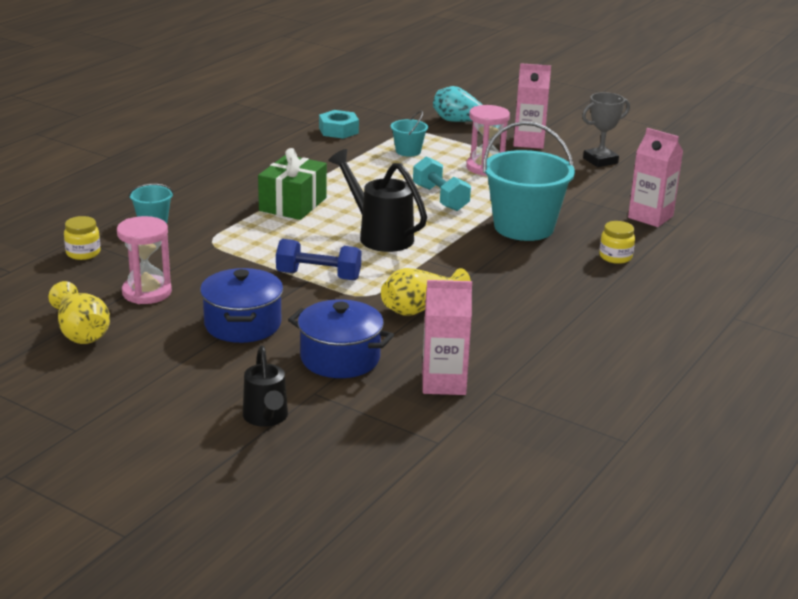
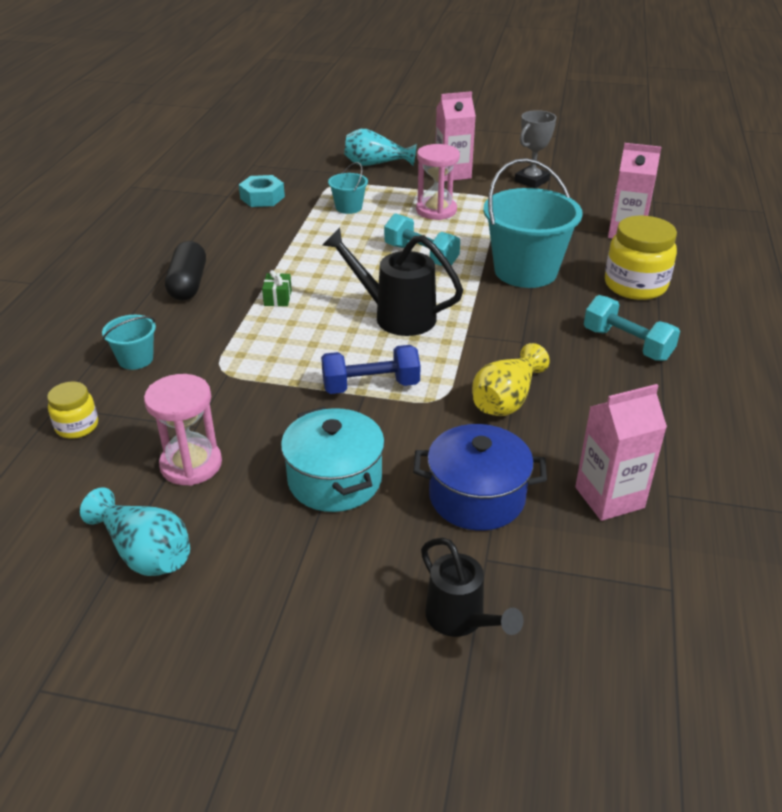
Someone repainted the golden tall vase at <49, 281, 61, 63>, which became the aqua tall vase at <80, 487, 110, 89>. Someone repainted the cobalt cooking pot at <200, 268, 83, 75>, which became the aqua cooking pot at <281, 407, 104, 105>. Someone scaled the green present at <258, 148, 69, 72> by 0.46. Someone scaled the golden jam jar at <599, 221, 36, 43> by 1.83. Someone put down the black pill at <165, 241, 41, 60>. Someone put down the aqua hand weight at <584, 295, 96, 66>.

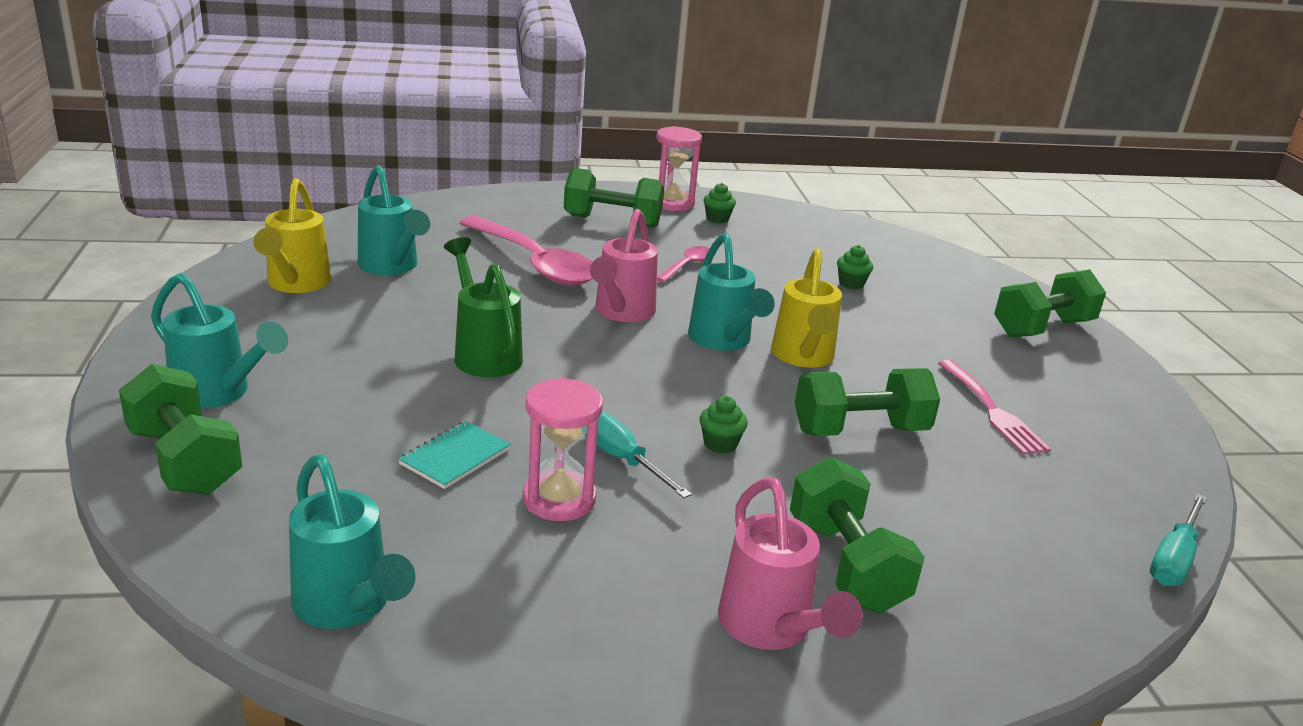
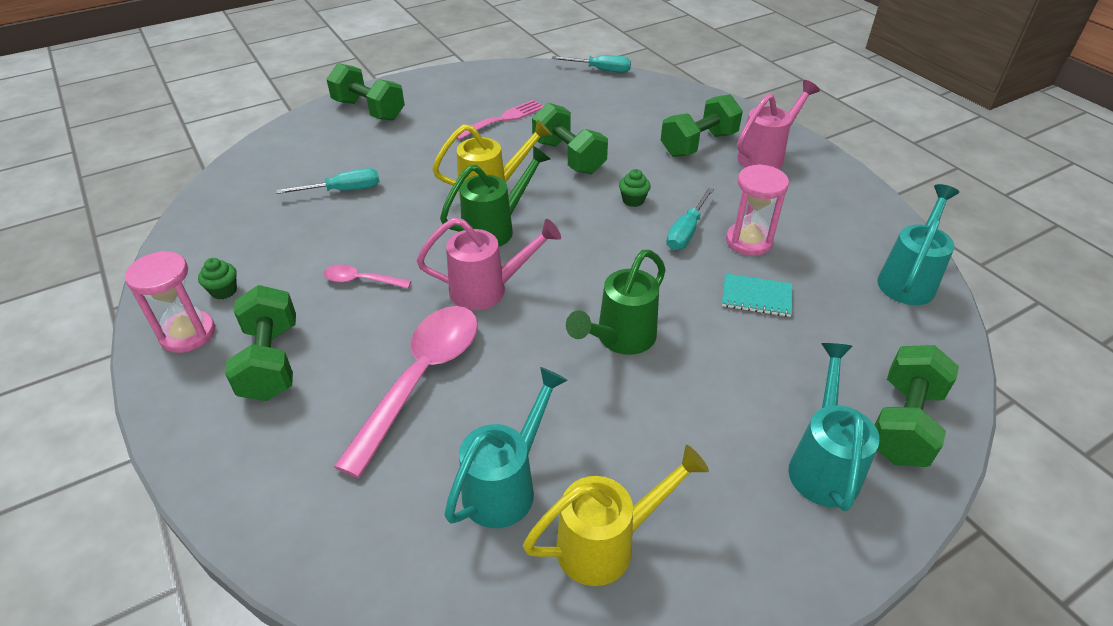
Someone repainted the aqua watering pot at <688, 233, 87, 118>, which became the green watering pot at <440, 146, 110, 101>. Someone swapped the green cupcake at <837, 245, 36, 44> for the aqua hand screwdriver at <276, 168, 104, 26>.

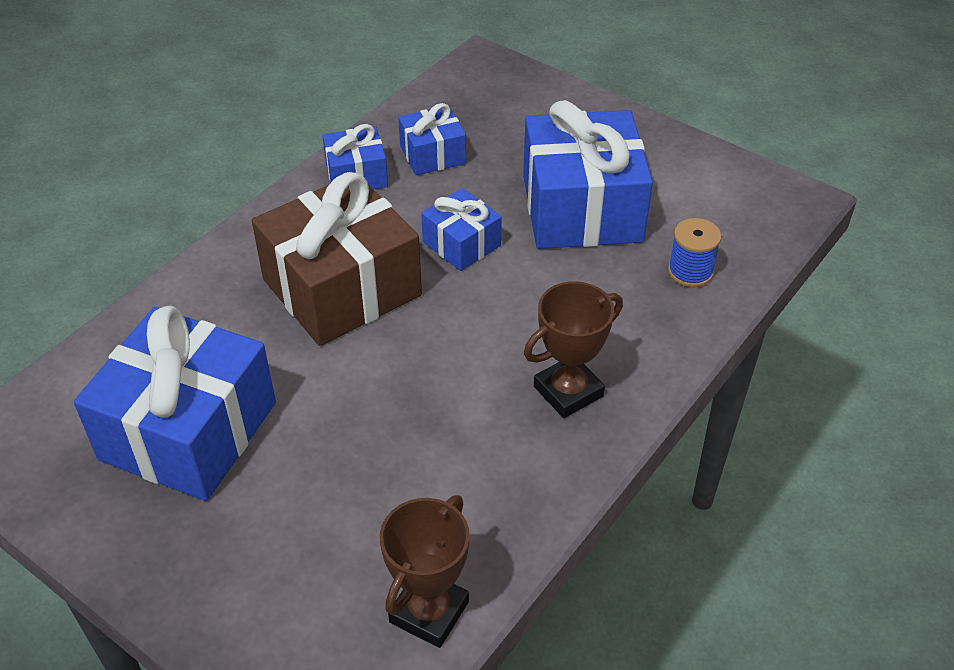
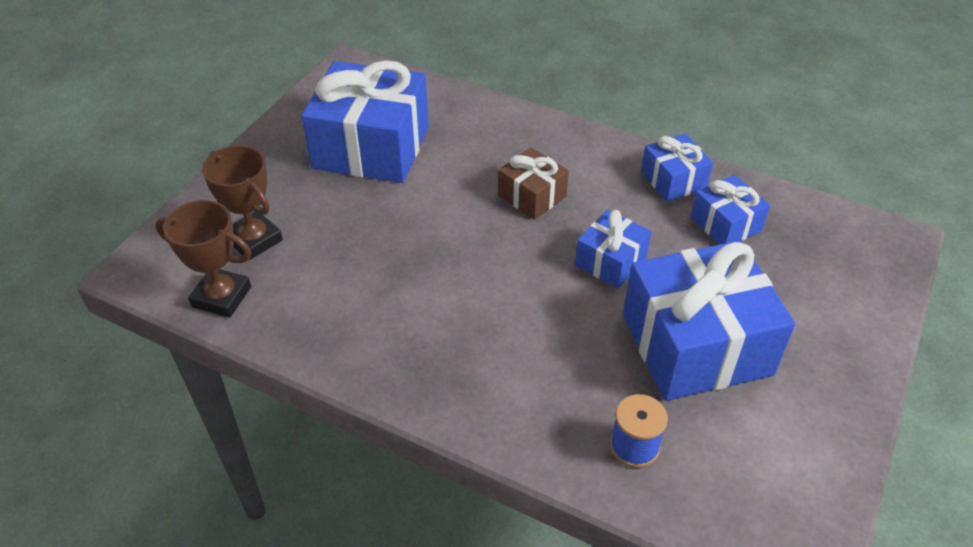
Someone scaled the brown present at <252, 172, 170, 174> by 0.50. Someone carried the brown prize cup from <524, 281, 99, 137> to <202, 145, 81, 115>.

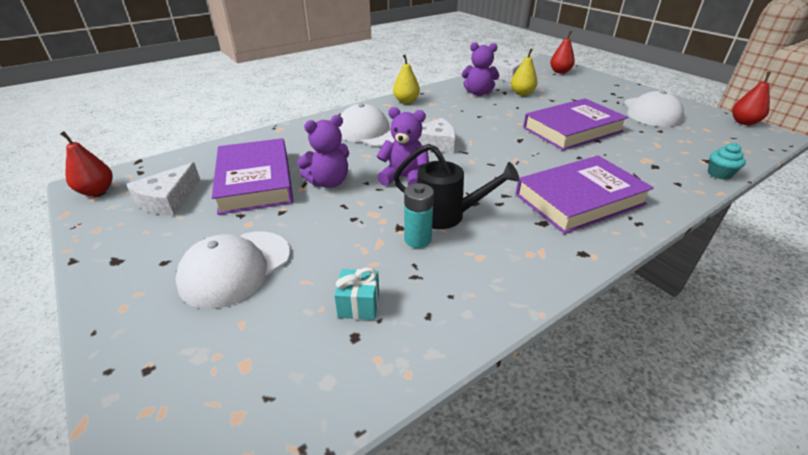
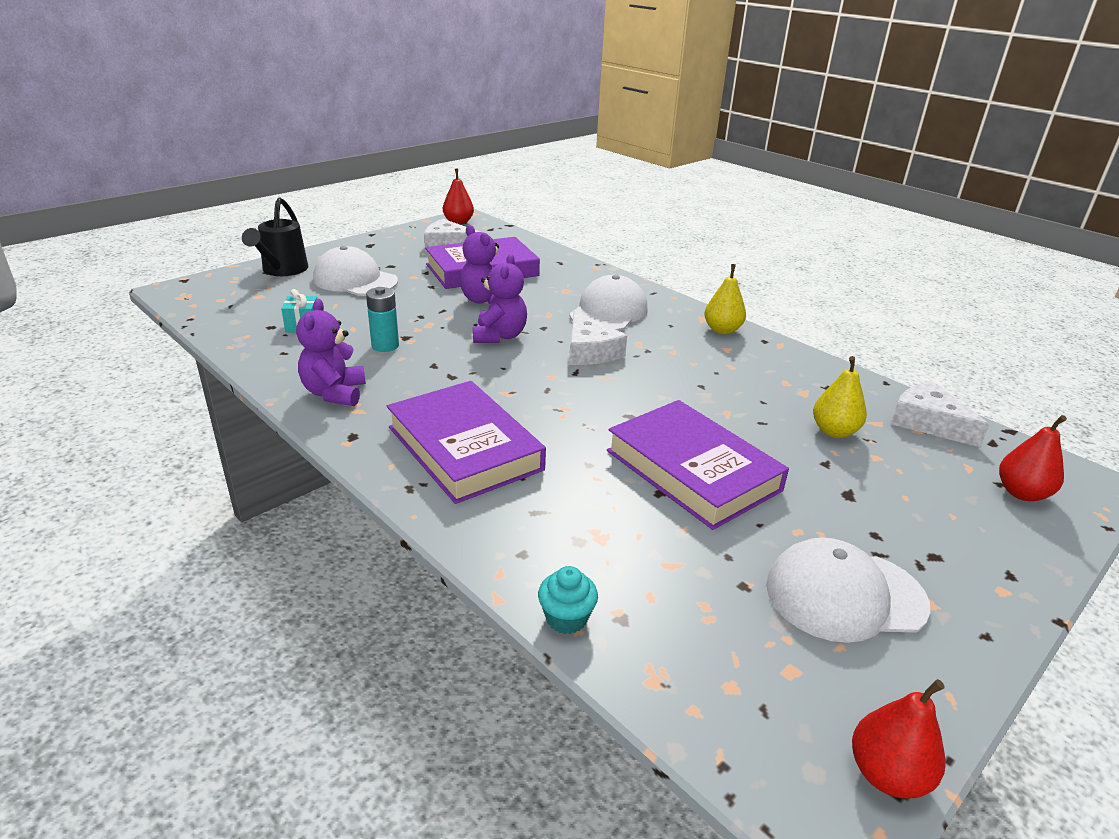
Someone carried the black watering pot from <393, 144, 126, 85> to <242, 198, 66, 78>. Someone carried the royal purple stuffed bear from <462, 42, 37, 54> to <296, 299, 70, 107>.

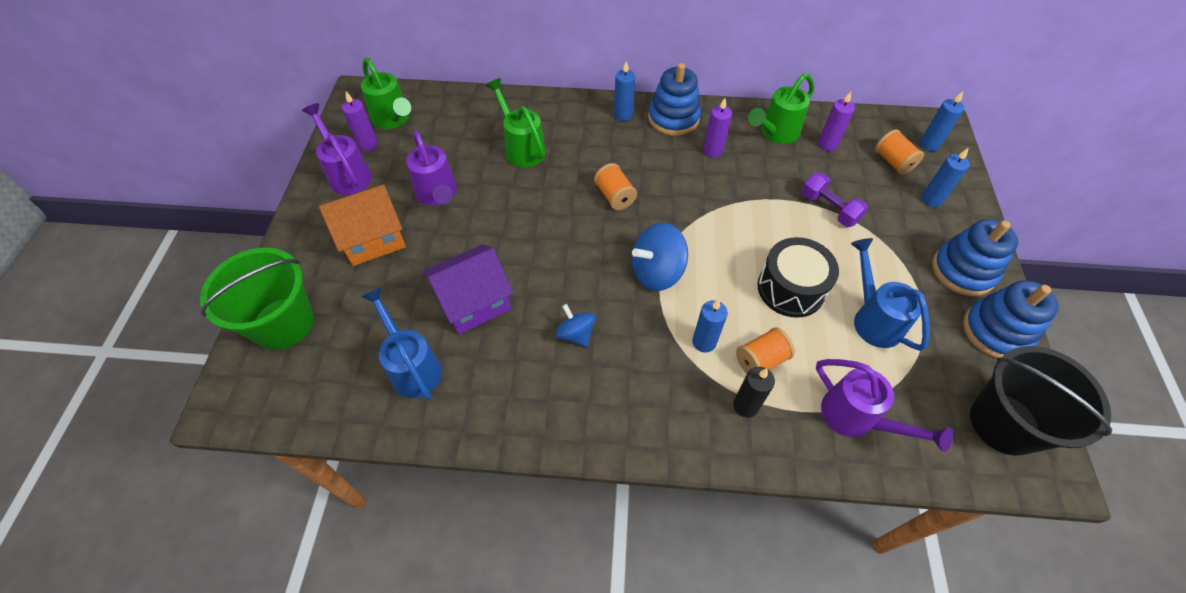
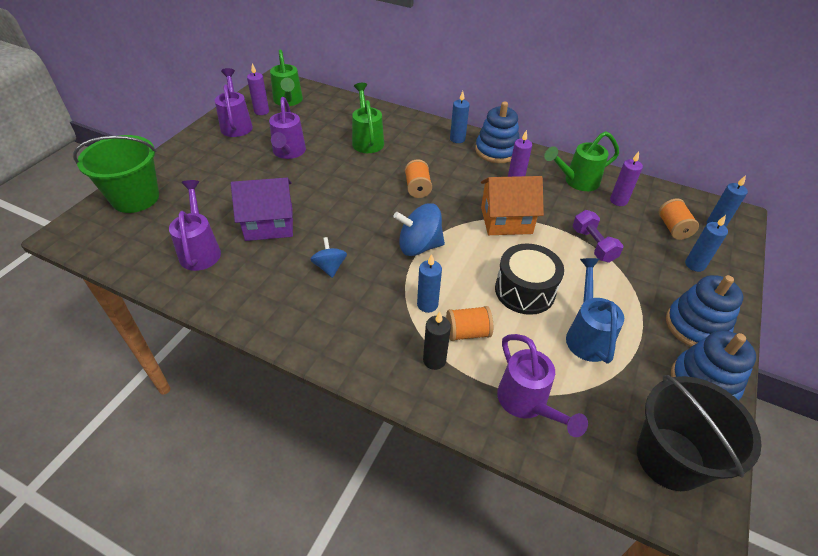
Someone carried the bright orange house from <319, 184, 87, 82> to <481, 176, 63, 59>. Someone repainted the cobalt watering pot at <361, 287, 81, 113>, which became the royal purple watering pot at <169, 180, 52, 91>.

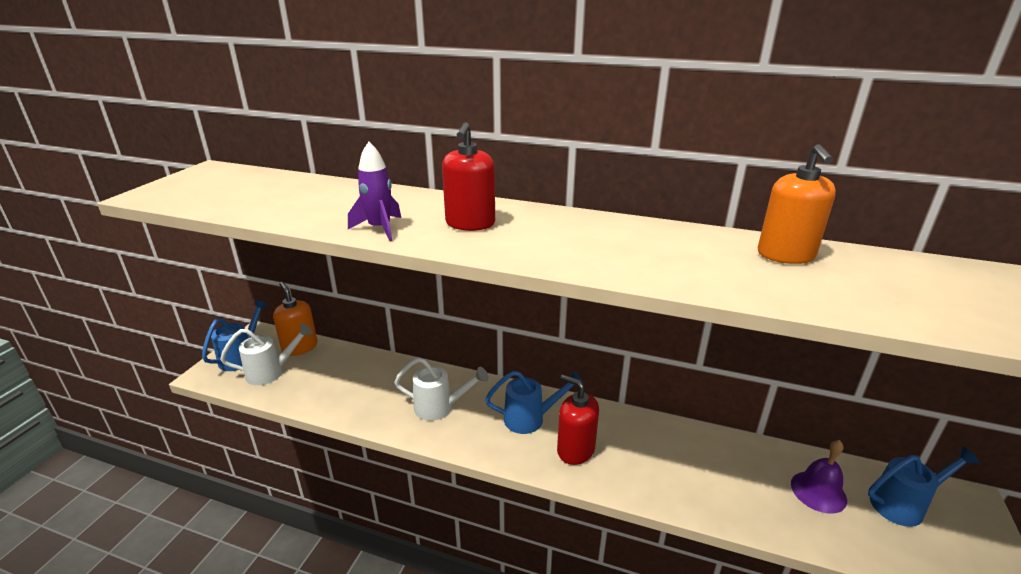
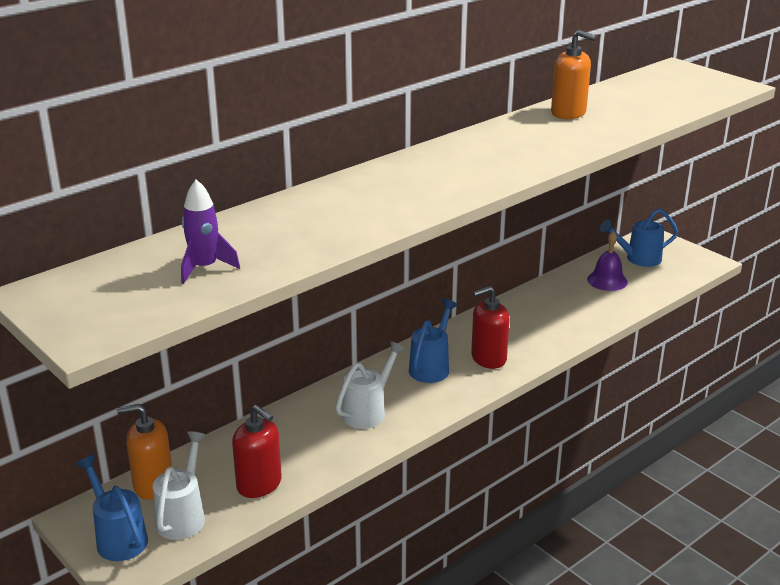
Someone carried the royal purple rocket from <348, 142, 53, 99> to <181, 179, 59, 105>. Someone carried the red pump bottle from <442, 122, 53, 109> to <232, 405, 50, 93>. Someone rotated the cobalt watering pot at <868, 446, 112, 81> by 120 degrees counterclockwise.

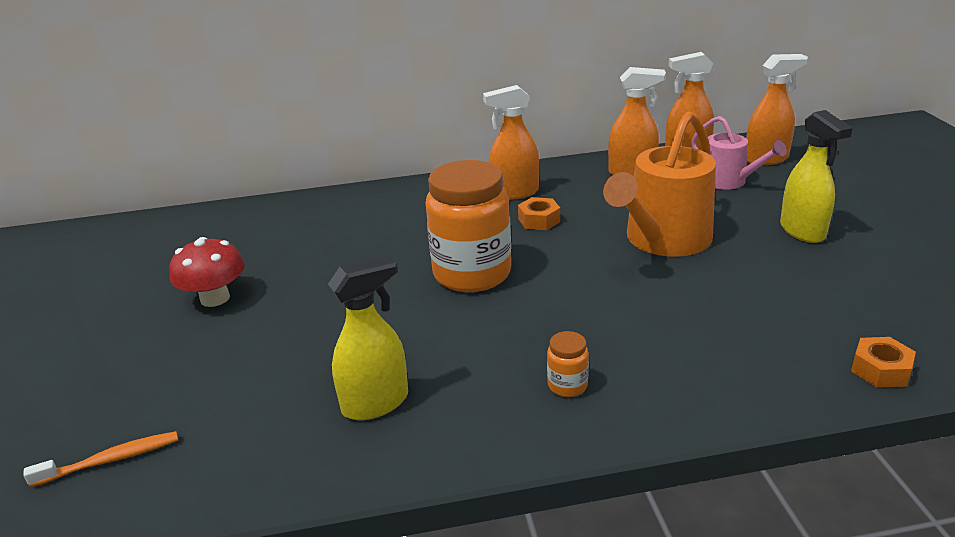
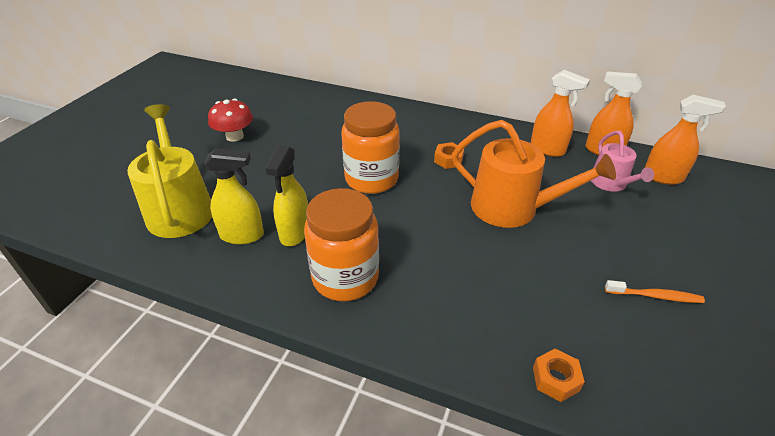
Someone carried the bright orange toothbrush from <23, 431, 155, 56> to <605, 280, 100, 23>. Someone took away the bright orange spray cleaner at <483, 85, 56, 115>. Someone scaled the bright orange jam jar at <547, 331, 42, 66> by 2.43. Someone rotated the bright orange watering pot at <603, 111, 113, 146> by 135 degrees counterclockwise. Someone carried the golden spray cleaner from <780, 110, 73, 133> to <265, 145, 43, 101>. Someone put down the golden watering pot at <127, 104, 85, 134>.

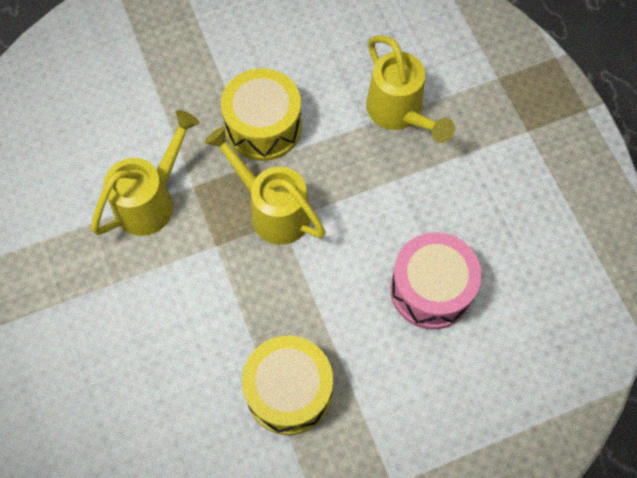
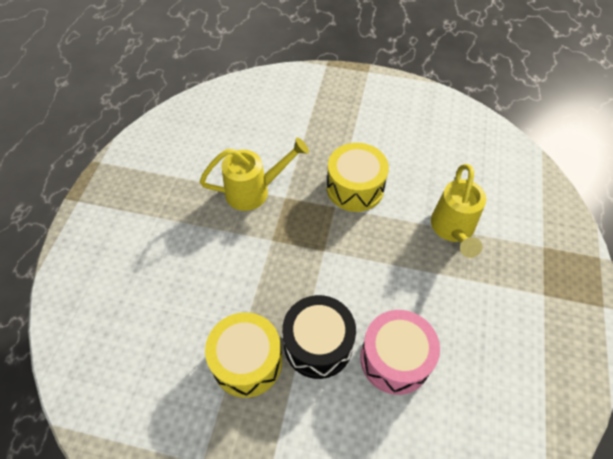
Someone took away the golden watering pot at <205, 126, 121, 119>. Someone put down the black drum at <282, 295, 74, 84>.

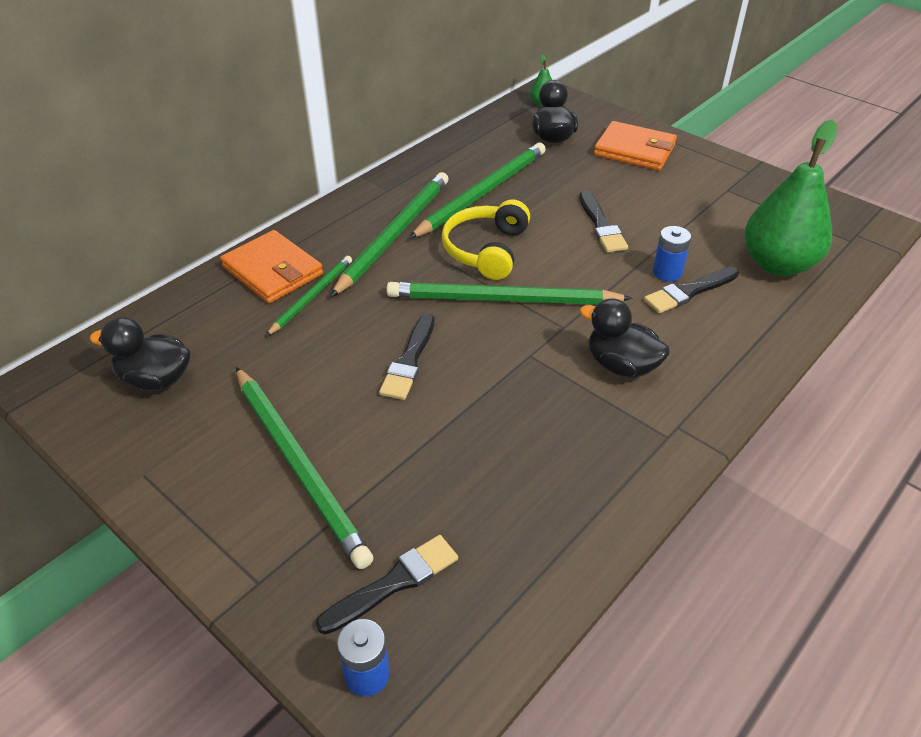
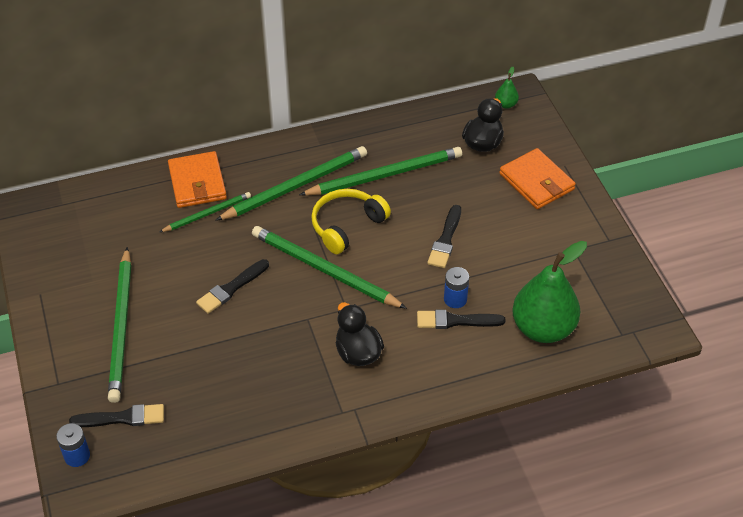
Someone took away the black rubber duck at <89, 317, 102, 74>.

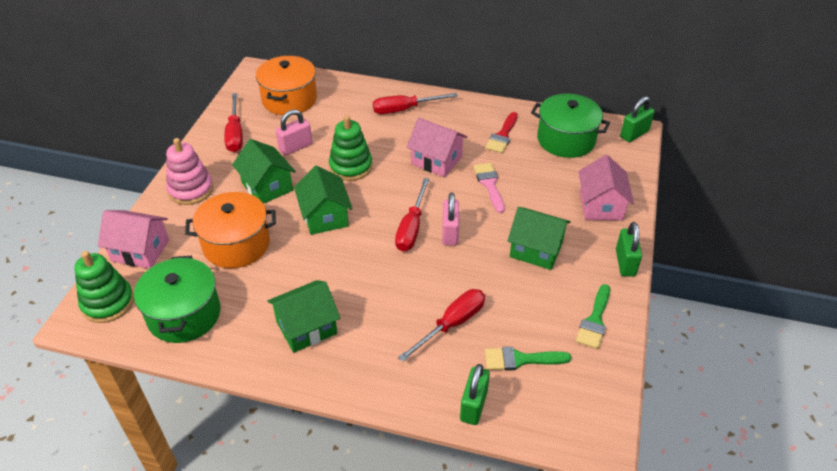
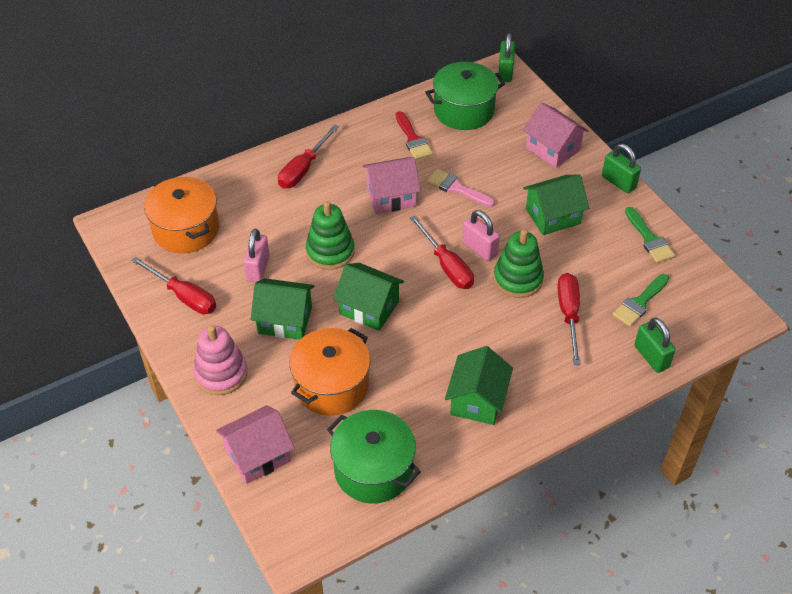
Someone carried the green stacking toy from <74, 251, 60, 72> to <494, 229, 50, 69>.

